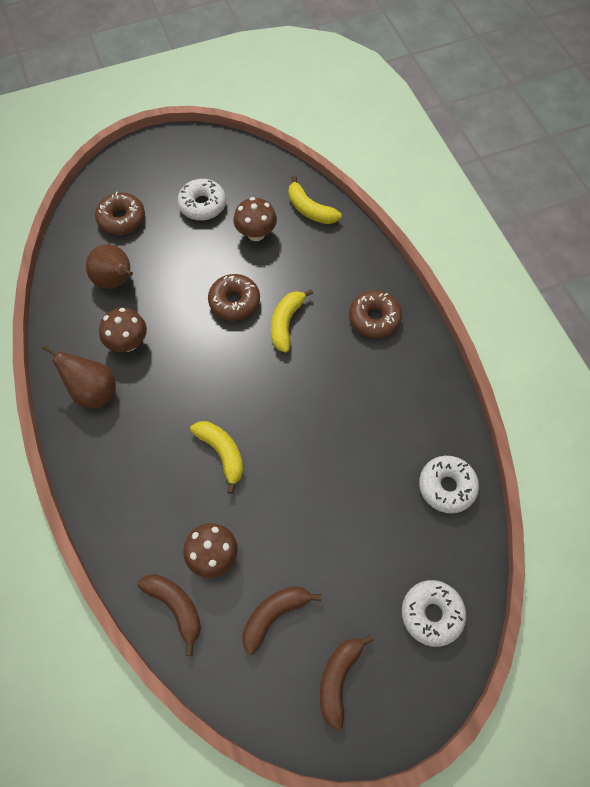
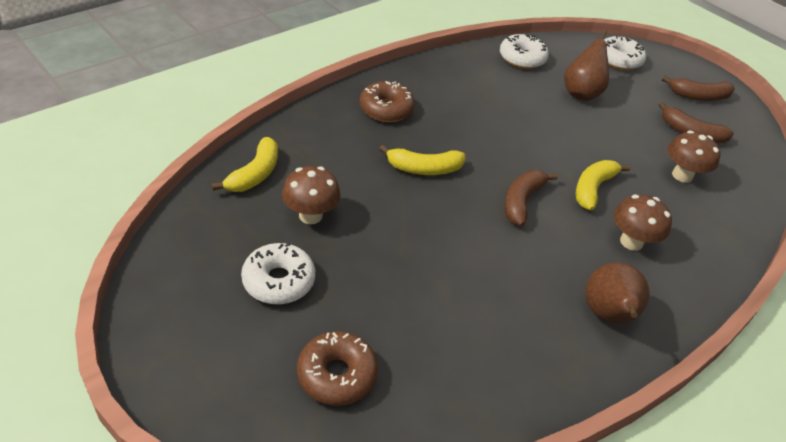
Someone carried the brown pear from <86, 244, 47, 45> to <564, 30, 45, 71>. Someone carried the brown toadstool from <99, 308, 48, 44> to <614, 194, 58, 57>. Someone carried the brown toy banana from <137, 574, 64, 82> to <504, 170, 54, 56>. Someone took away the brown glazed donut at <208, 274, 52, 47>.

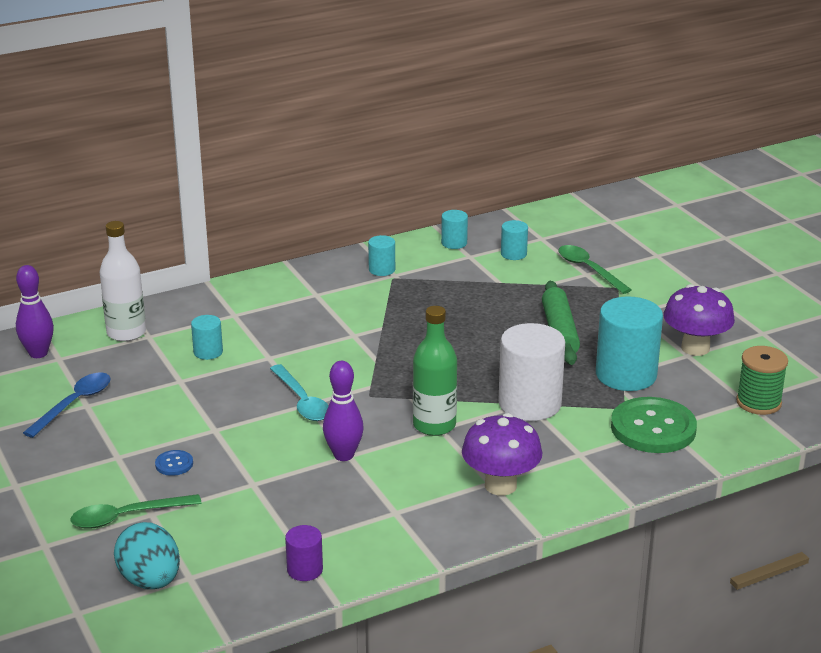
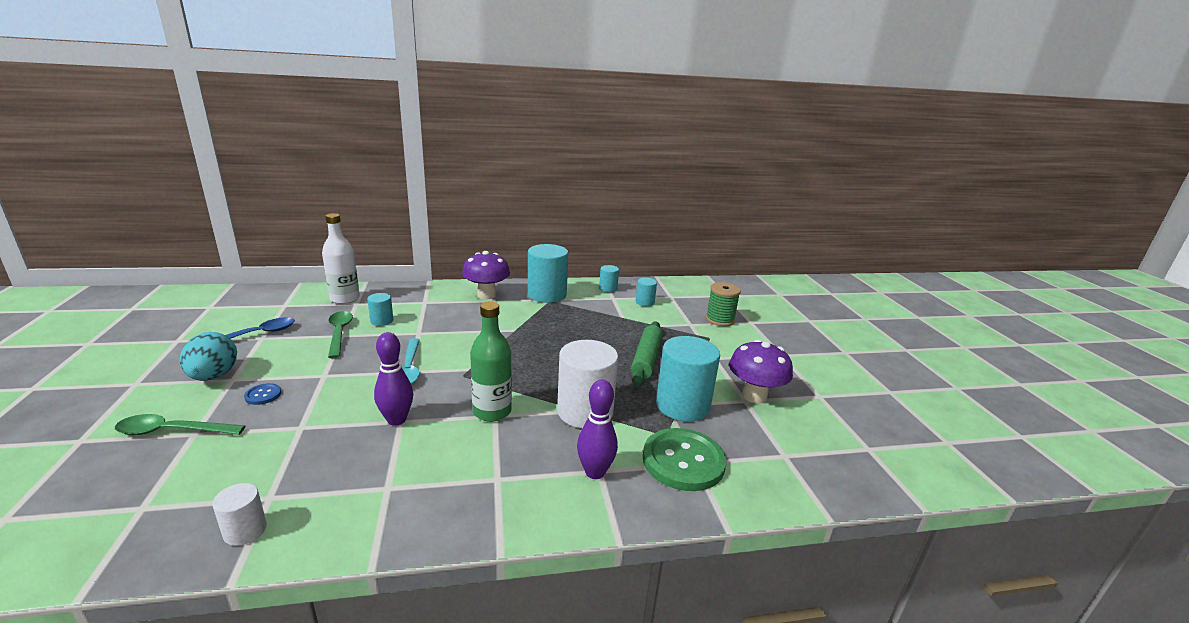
Someone carried the royal purple tenpin from <16, 265, 38, 93> to <577, 380, 41, 99>. Someone carried the aqua egg shape from <114, 522, 66, 67> to <180, 332, 57, 49>. Someone repainted the royal purple cylinder at <285, 525, 38, 56>, which became the pure white cylinder at <212, 483, 55, 63>. Someone scaled the aqua cylinder at <368, 235, 27, 41> by 2.04. Someone carried the royal purple toadstool from <462, 413, 81, 83> to <462, 251, 48, 48>. Someone carried the green teaspoon from <558, 245, 74, 49> to <328, 311, 25, 47>. Someone carried the green bobbin from <736, 346, 52, 69> to <706, 282, 35, 44>.

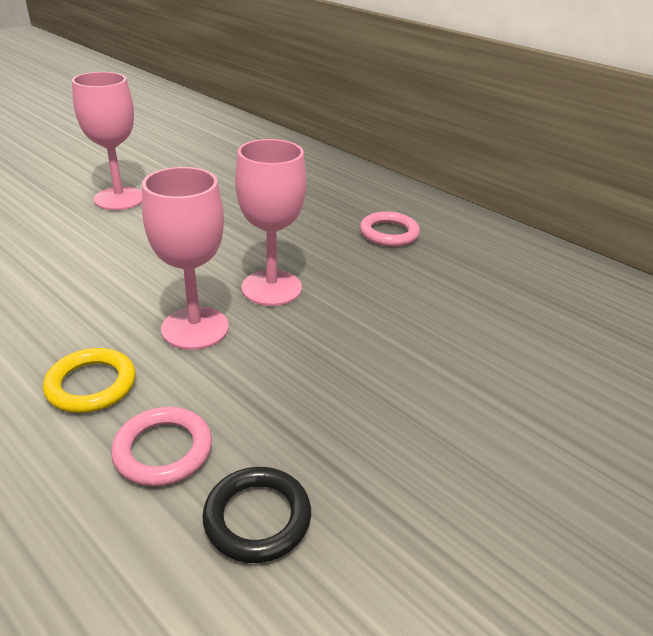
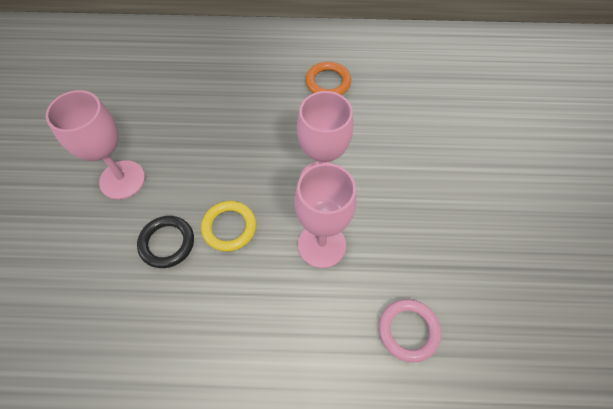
Someone carried the golden torus from <43, 348, 93, 65> to <201, 201, 55, 51>. Someone carried the black torus from <202, 467, 109, 96> to <137, 216, 57, 52>. Someone repainted the pink torus at <360, 211, 60, 36>, which became the bright orange torus at <306, 62, 45, 33>.

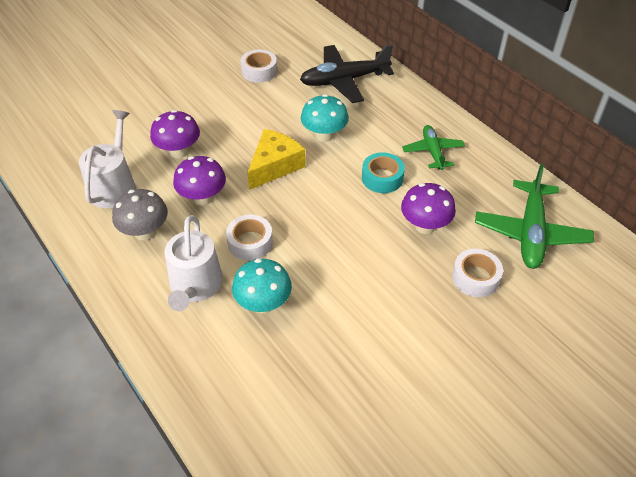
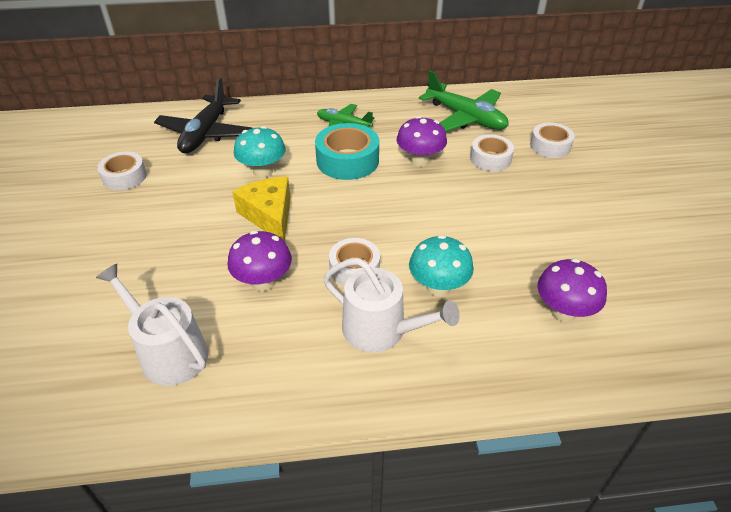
Someone took away the gray toadstool at <112, 189, 56, 52>. Someone carried the royal purple toadstool from <150, 110, 50, 48> to <537, 258, 70, 64>. Someone scaled the aqua roll of tape at <362, 152, 43, 41> by 1.53. Someone put down the pure white roll of tape at <530, 122, 45, 36>.

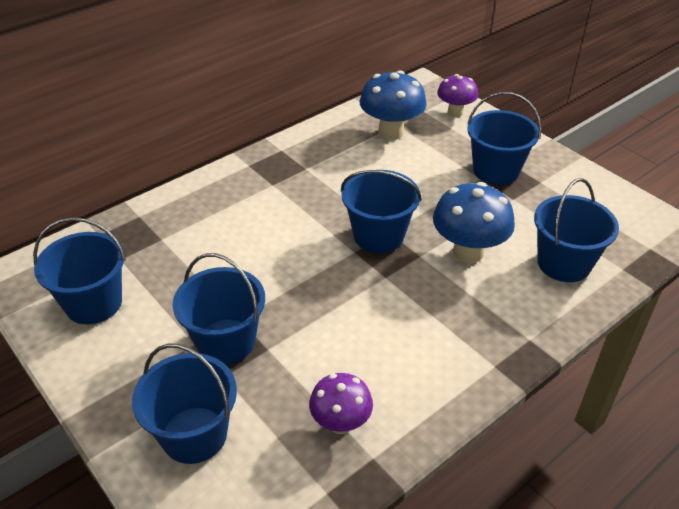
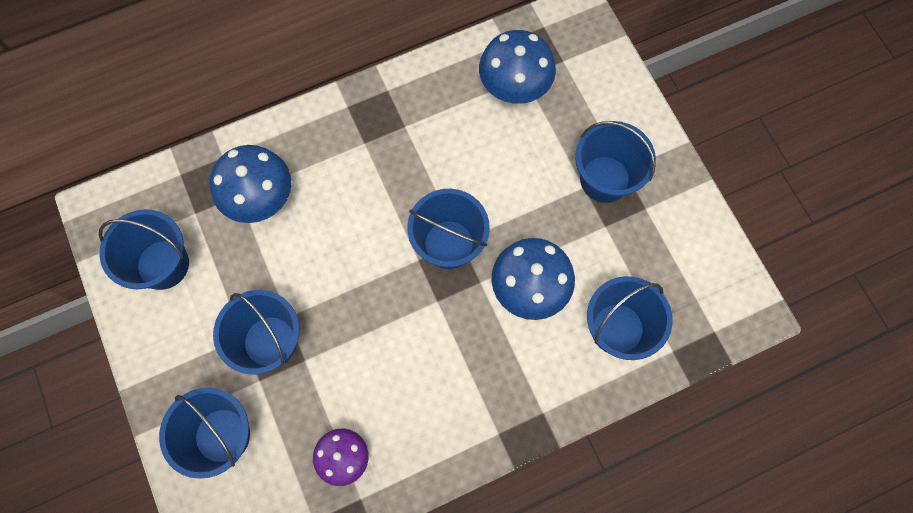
Someone took away the royal purple toadstool at <437, 74, 41, 43>. Someone put down the cobalt toadstool at <210, 145, 82, 78>.

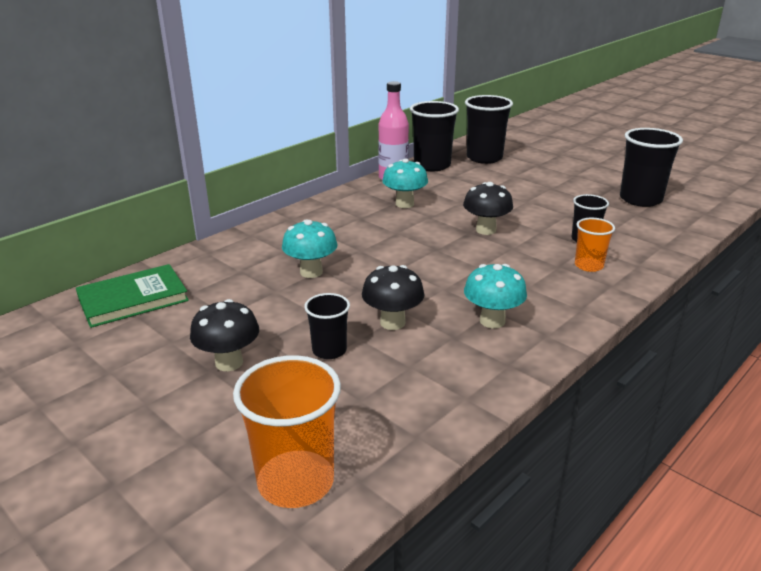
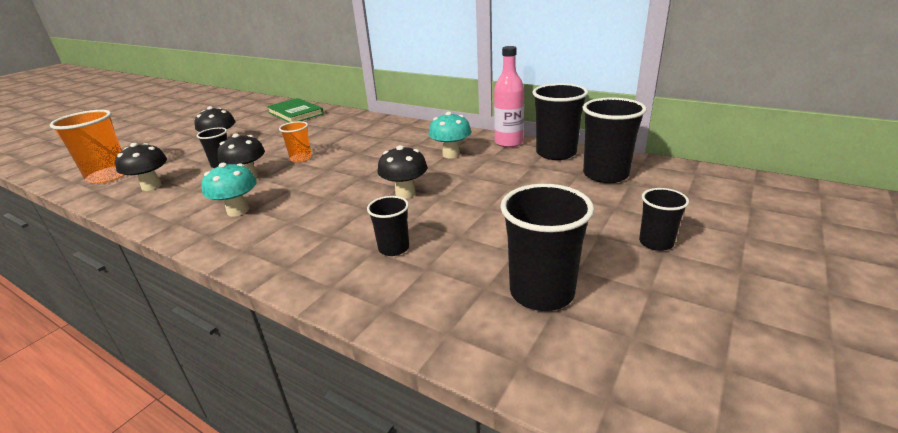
Someone took away the aqua toadstool at <282, 219, 56, 59>. Someone carried the bright orange beaker from <575, 218, 40, 54> to <279, 121, 33, 41>. Someone put down the black toadstool at <115, 143, 52, 48>. Someone put down the black beaker at <639, 188, 50, 63>.

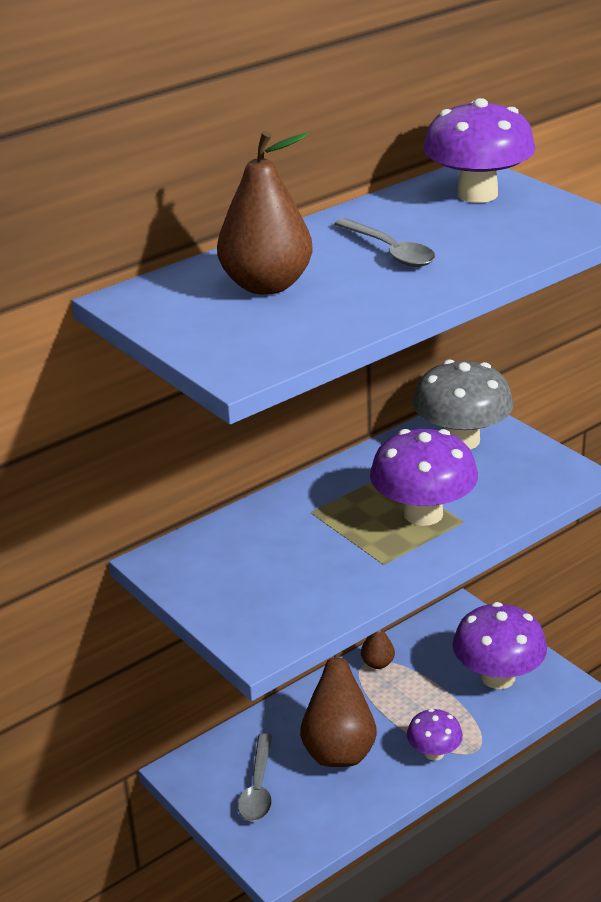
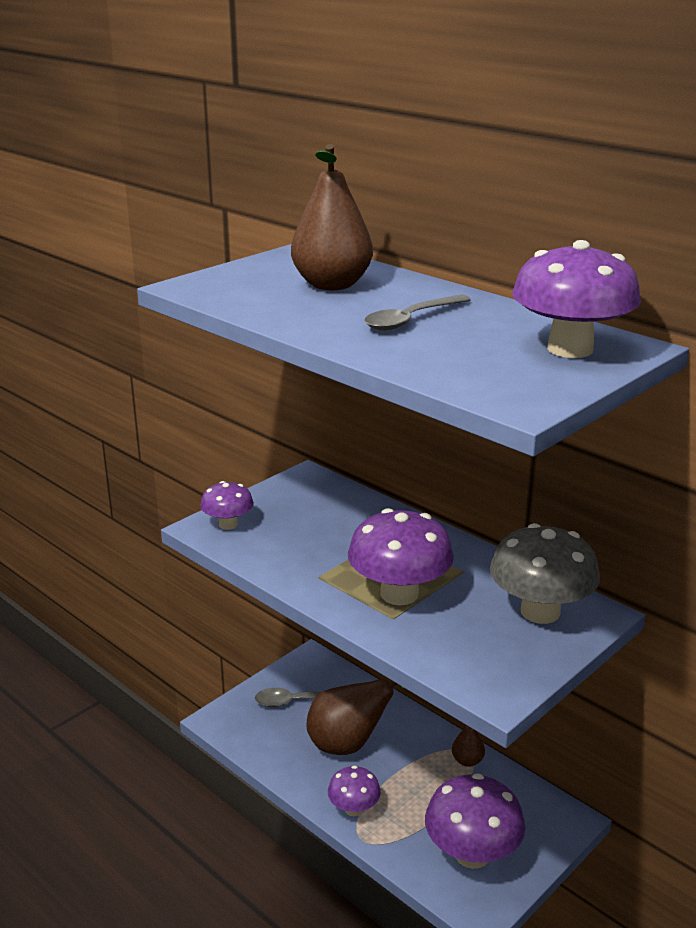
Someone put down the royal purple toadstool at <200, 481, 54, 49>.

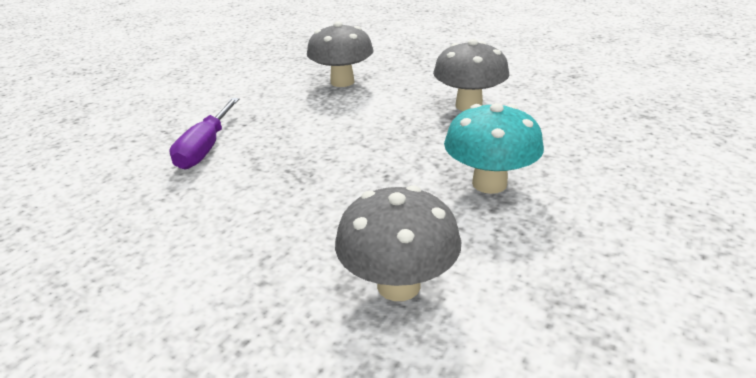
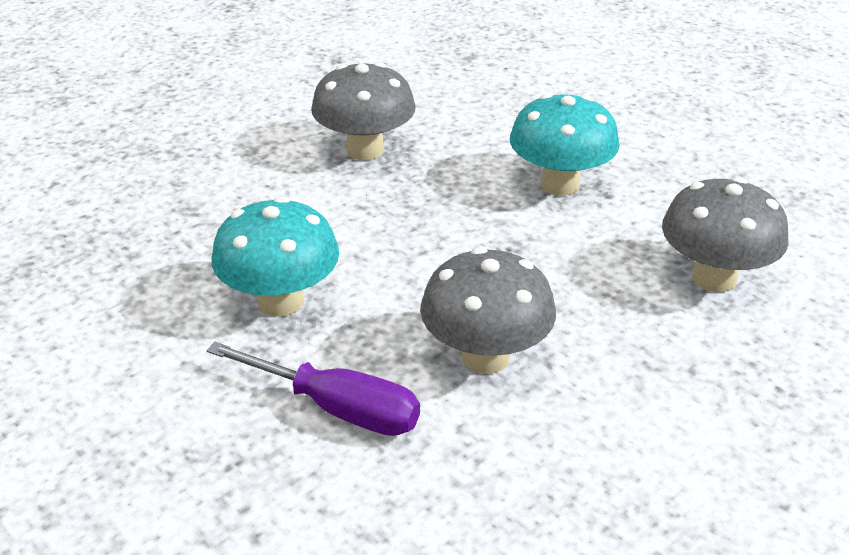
Someone carried the gray toadstool from <307, 22, 66, 65> to <420, 247, 136, 127>. Someone put down the aqua toadstool at <212, 197, 127, 120>.

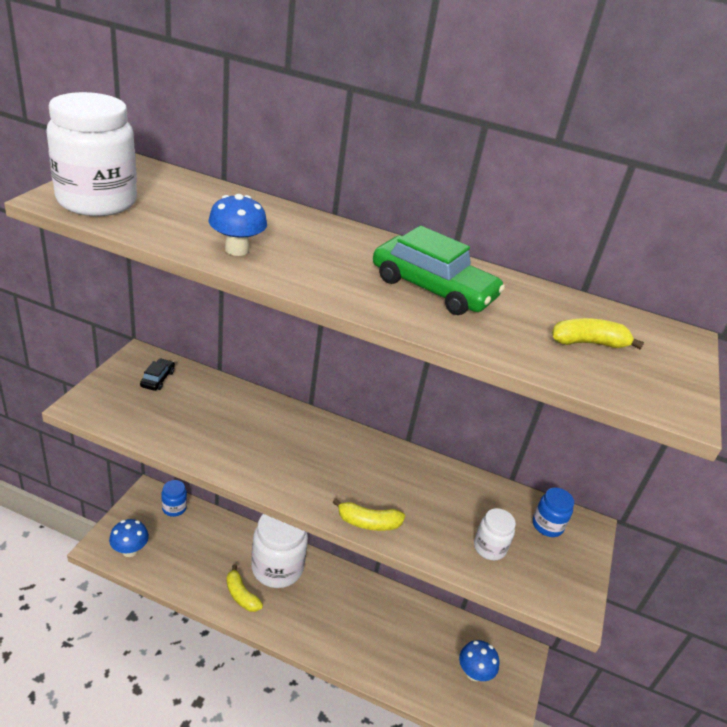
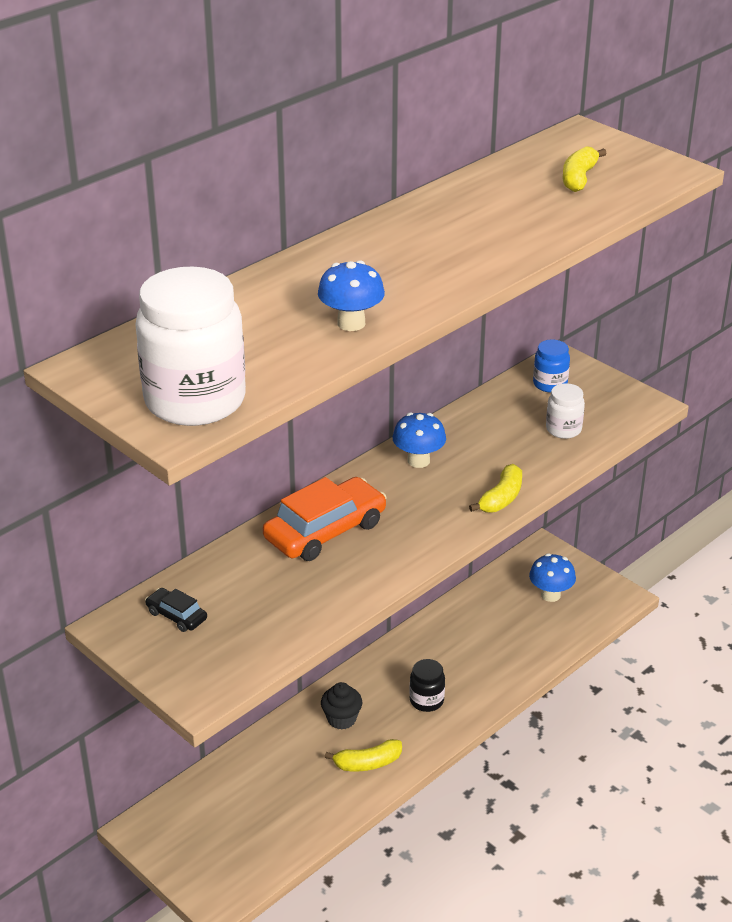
Someone carried the cobalt toadstool from <109, 519, 40, 38> to <393, 412, 53, 56>. Someone took away the cobalt jam jar at <161, 480, 26, 37>. Someone swapped the pure white jam jar at <251, 514, 57, 74> for the black cupcake at <321, 682, 41, 48>. Someone took away the green automobile at <373, 226, 132, 89>. Someone put down the bright orange automobile at <263, 477, 124, 84>. Someone put down the black jam jar at <409, 659, 36, 53>.

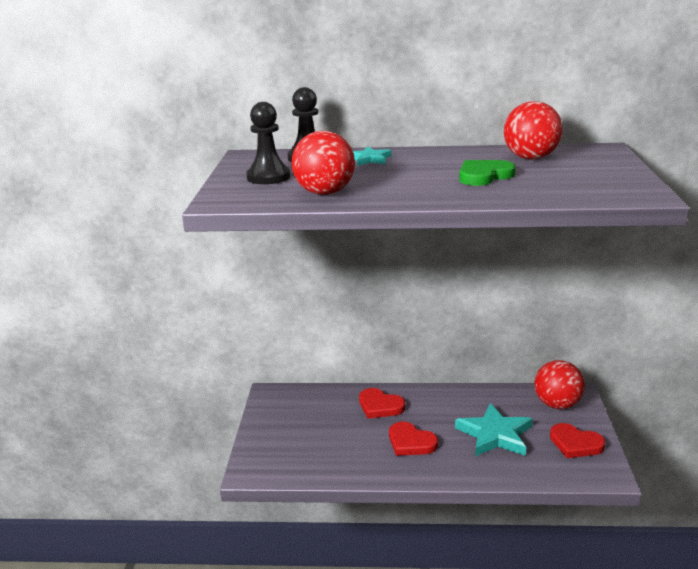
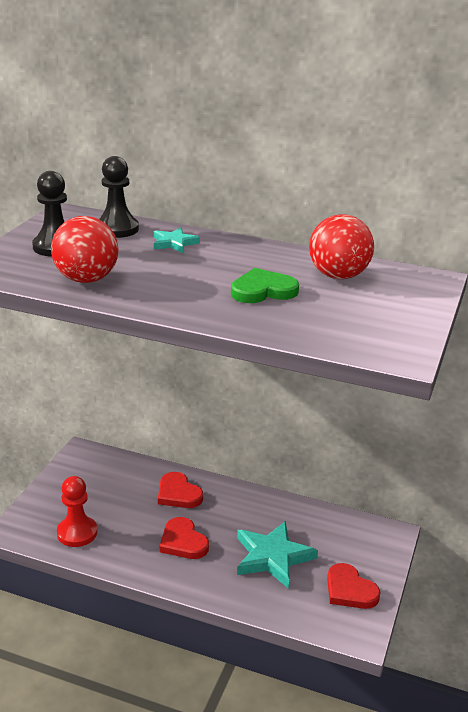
Someone took away the red sphere at <534, 360, 51, 49>. Someone put down the red pawn at <57, 476, 40, 71>.

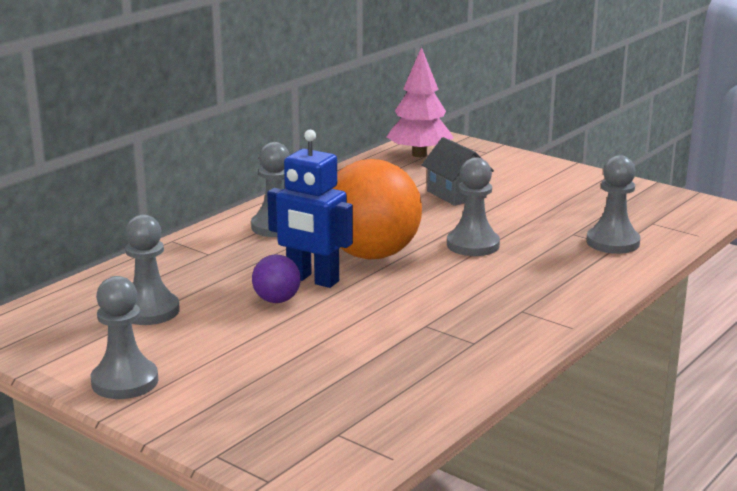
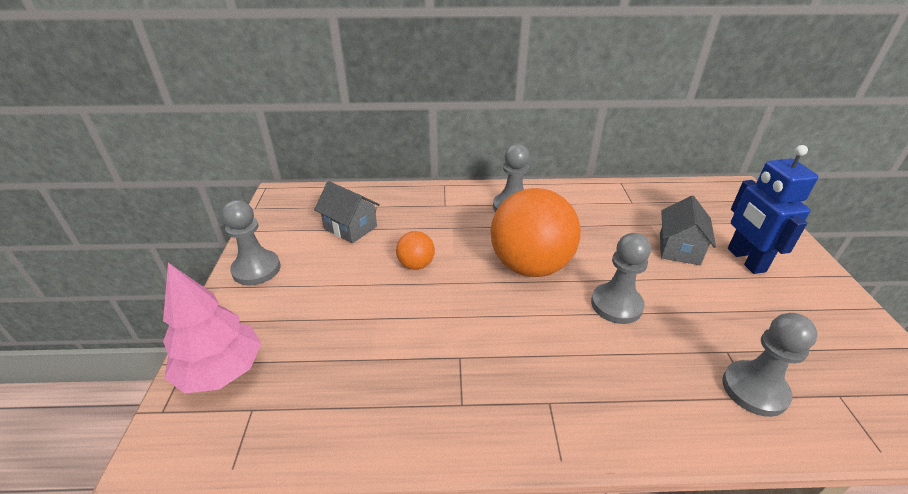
Someone swapped the gray pawn at <125, 214, 55, 111> for the gray house at <314, 181, 66, 62>. Someone repainted the royal purple sphere at <252, 254, 49, 49>, which became the bright orange sphere at <396, 231, 39, 39>. Someone carried the cobalt robot from <267, 130, 86, 158> to <728, 145, 91, 129>. Someone carried the pink toy tree from <387, 47, 66, 110> to <163, 263, 98, 130>.

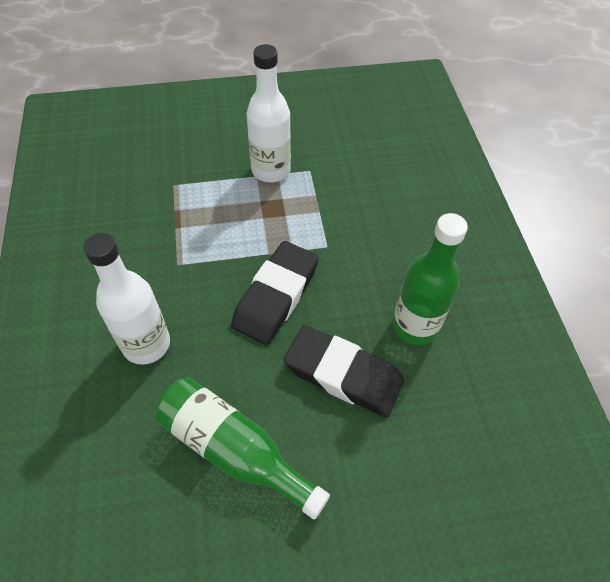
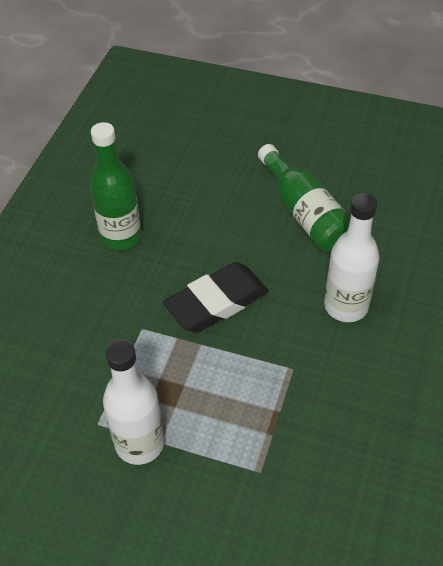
Someone took away the black eraser at <284, 325, 120, 92>.

